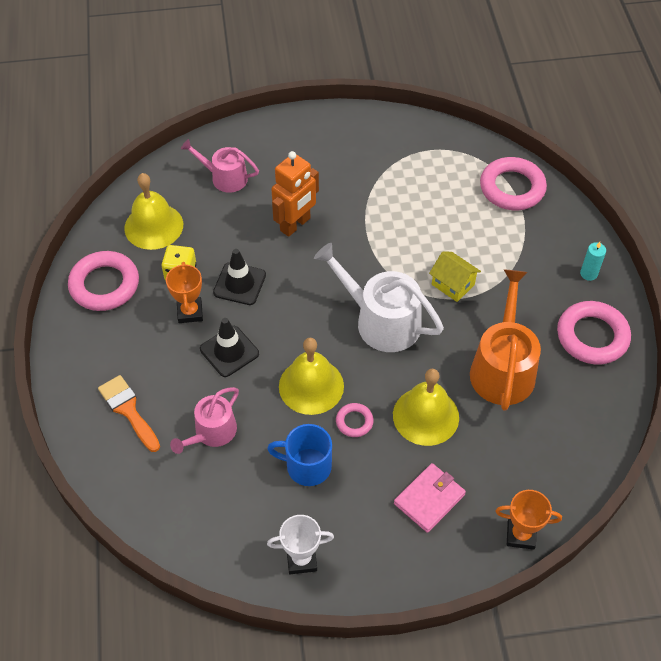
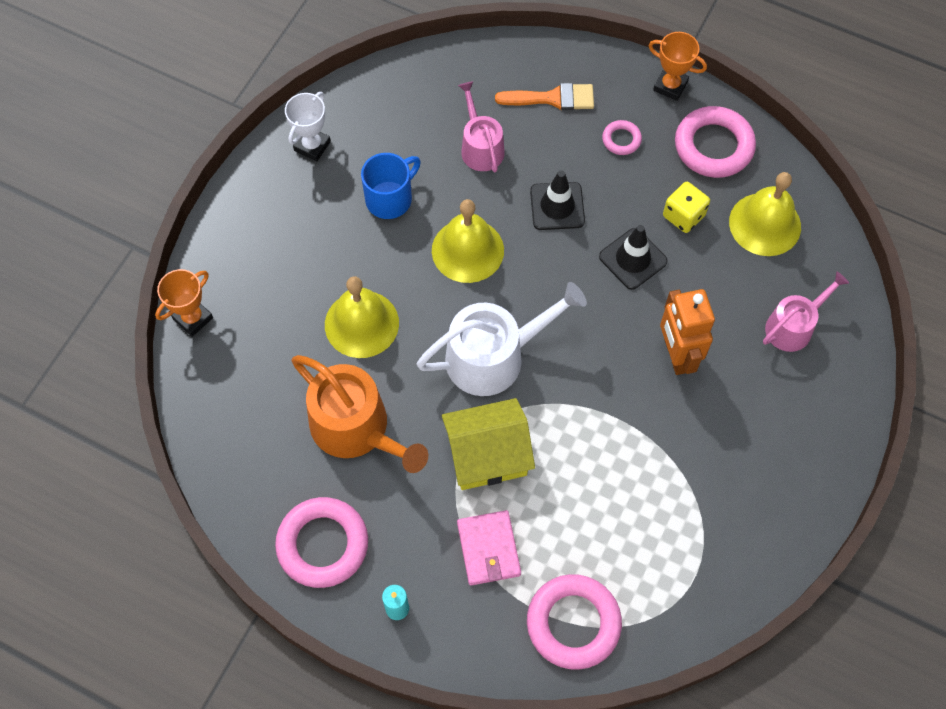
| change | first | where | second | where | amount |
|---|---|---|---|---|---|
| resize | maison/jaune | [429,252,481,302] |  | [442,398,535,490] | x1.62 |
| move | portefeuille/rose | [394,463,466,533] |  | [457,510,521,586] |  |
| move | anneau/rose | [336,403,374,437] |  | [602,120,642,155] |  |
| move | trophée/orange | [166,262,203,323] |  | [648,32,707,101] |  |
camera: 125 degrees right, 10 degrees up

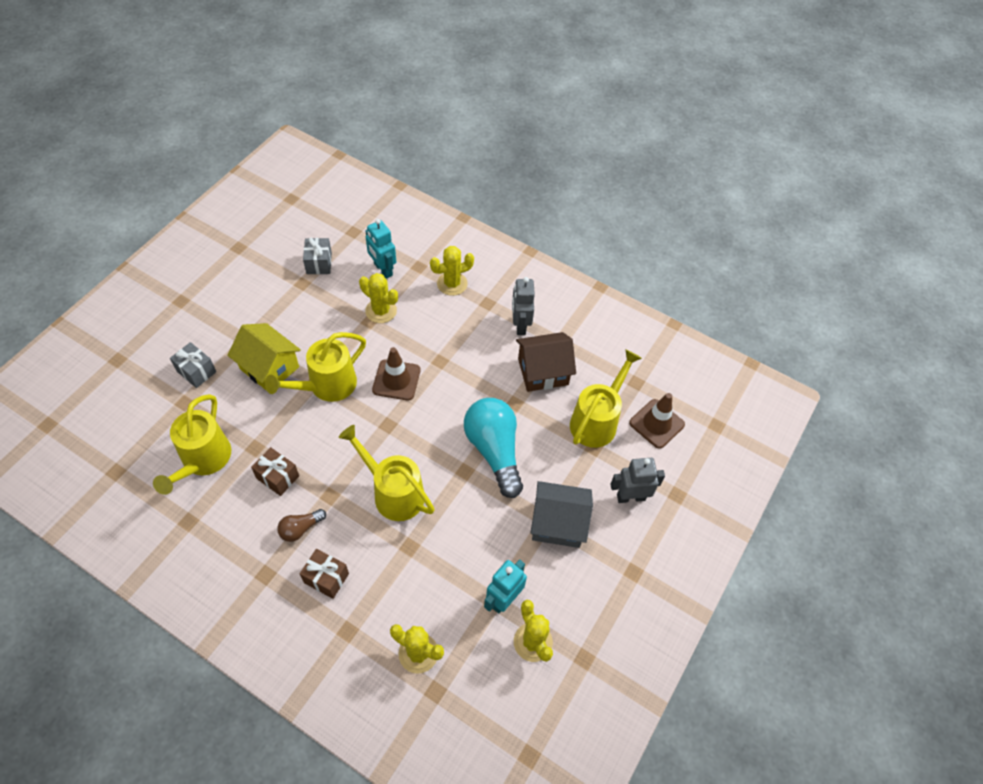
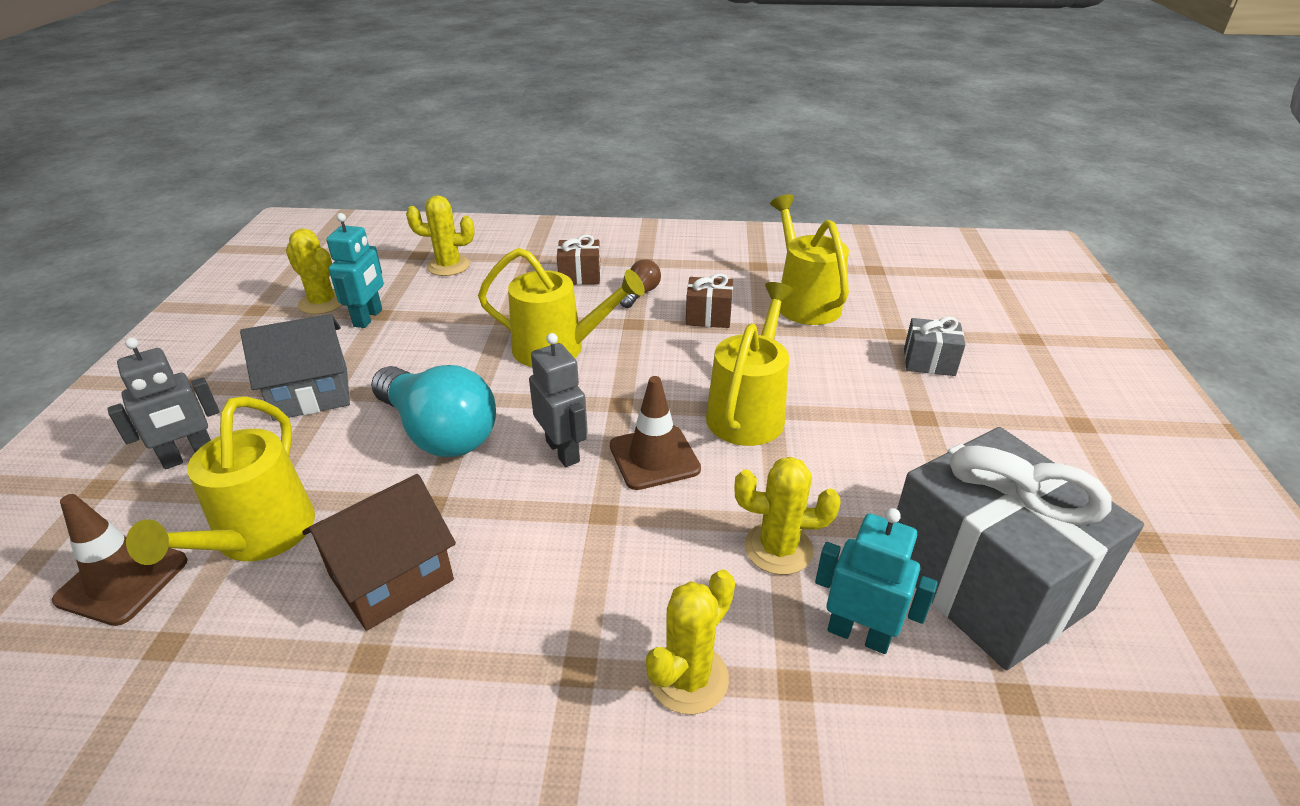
| change | first | where | second | where | amount |
|---|---|---|---|---|---|
| move | robot/gris | [512,277,535,335] |  | [529,333,588,467] |  |
| resize | cadeau/gris | [303,238,332,274] |  | [897,427,1144,670] | x2.36 |
| delete | maison/jaune | [227,323,301,391] |  |  |  |
camera: 155 degrees right, 20 degrees down

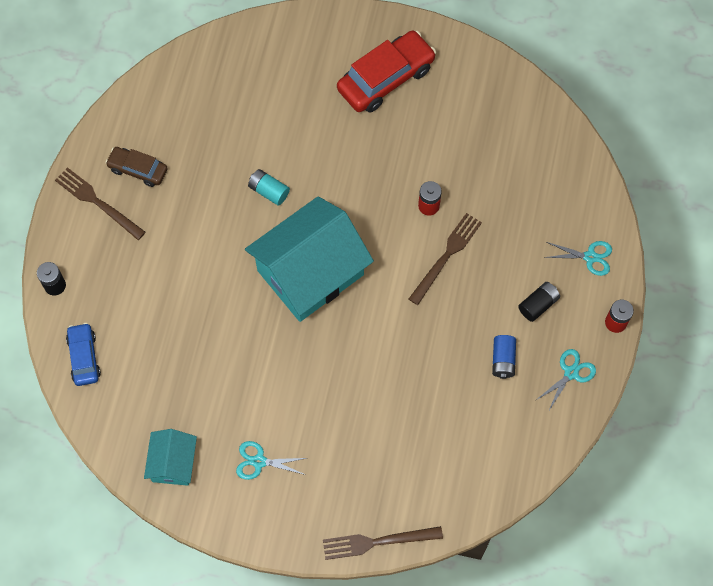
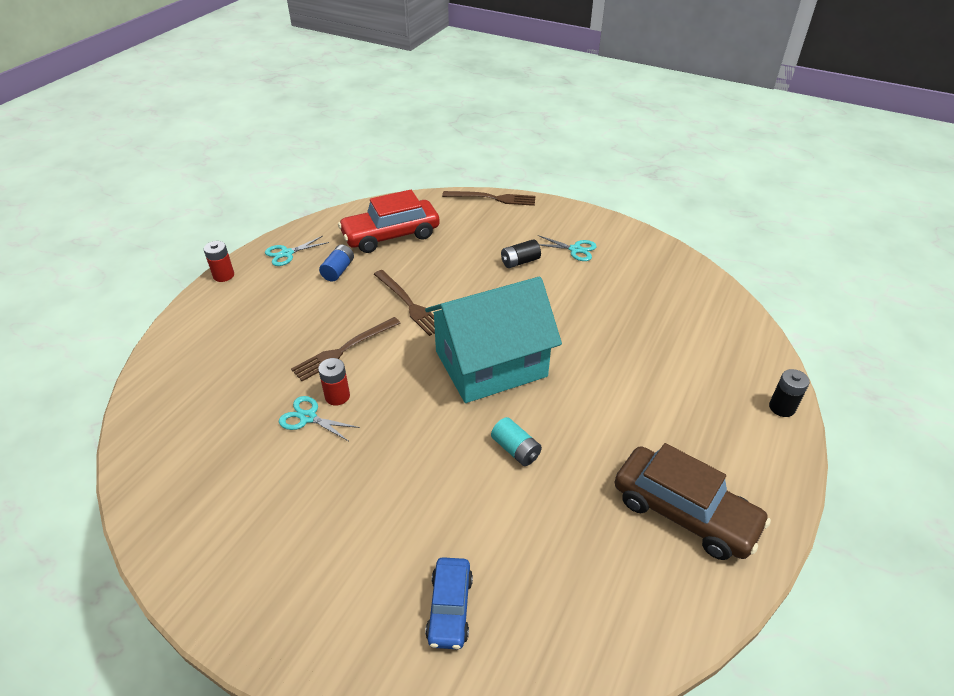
| change | first | where | second | where | amount |
|---|---|---|---|---|---|
| move | ciseaux/turquoise | [544,241,612,276] |  | [279,396,360,441] |  |
| move | voiture/rouge | [337,31,436,113] |  | [338,190,440,253] |  |
| move | fourchette/marron | [55,167,146,240] |  | [374,270,435,336] |  |
| move | voiture/bleu | [66,323,101,386] |  | [425,557,473,649] |  |
| move | pile/noir | [518,282,560,322] |  | [501,239,541,268] |  |
| resize | voiture/marron | [105,147,168,187] |  | [615,443,771,560] | x1.75 |
| delete | maison/turquoise | [144,429,197,486] |  |  |  |
camera: 165 degrees left, 25 degrees down

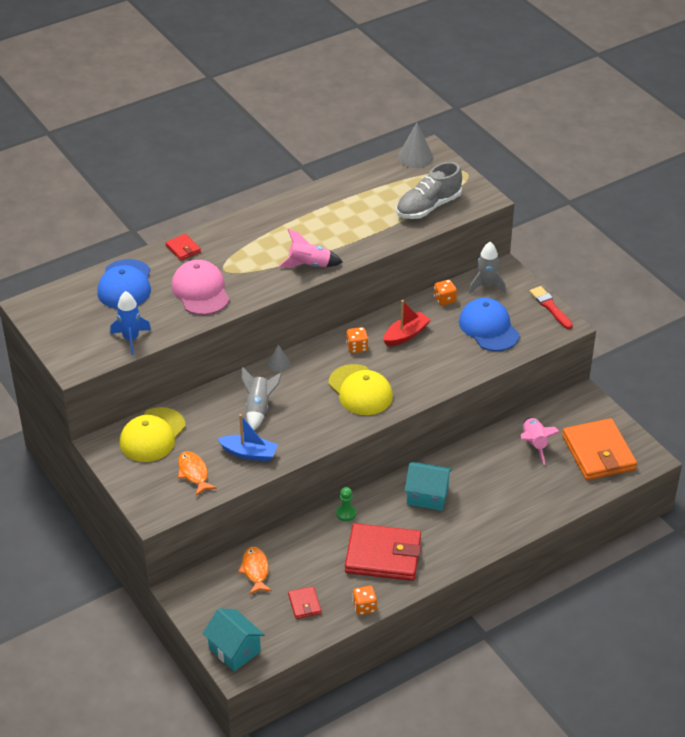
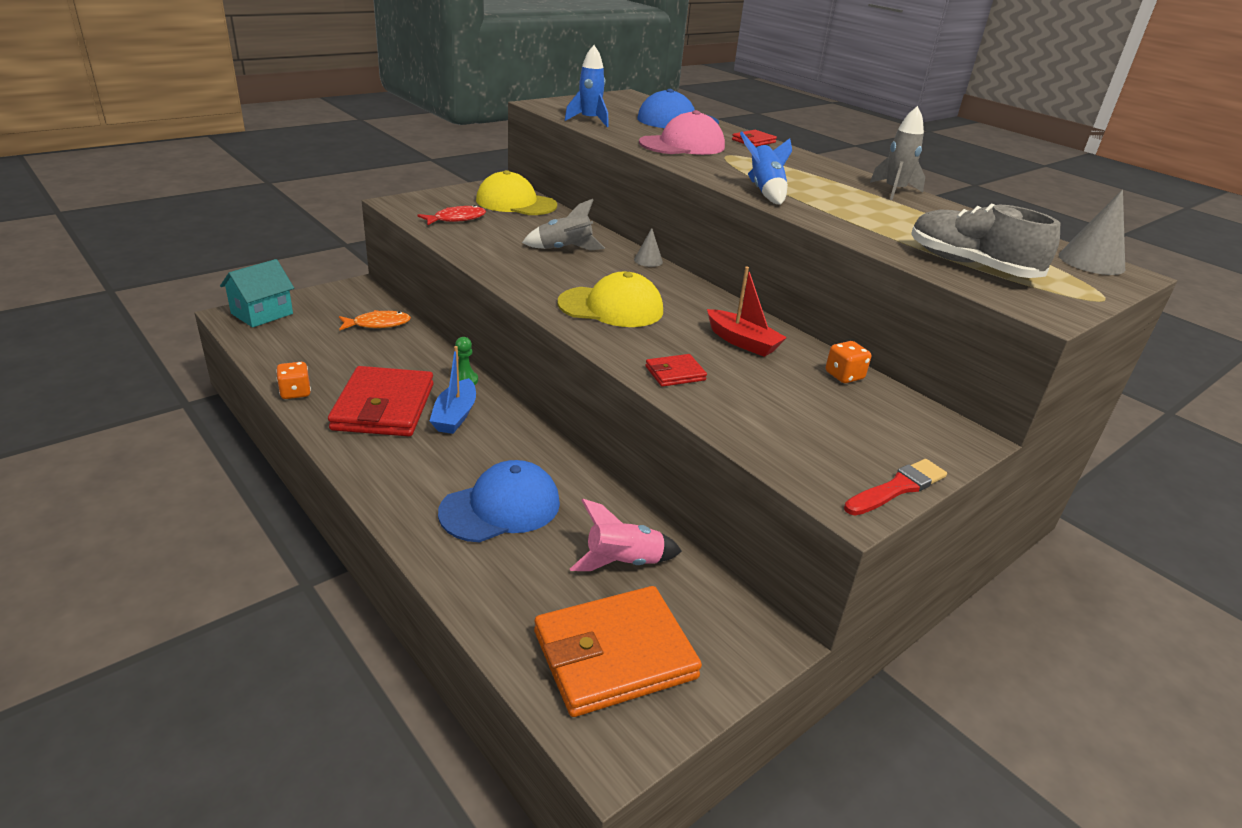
| change | first | where | second | where | amount |
|---|---|---|---|---|---|
| recolor | poisson/orange | [178,451,217,496] | poisson/rouge | [417,205,486,226] |  |
| move | bateau/bleu | [218,414,278,462] |  | [430,346,476,434] |  |
| move | casquette/bleu | [459,298,520,351] |  | [438,460,560,542] |  |
| rotate | casquette/jaune | [329,364,393,415] |  | [558,272,663,327] | 135 degrees counterclockwise |
| move | portefeuille/rouge | [288,586,321,619] |  | [645,354,707,387] |  |
| recolor | fusée/rose | [279,229,343,268] | fusée/bleu | [740,131,792,204] |  |
| move | fusée/gris | [469,242,506,294] |  | [870,106,925,200] |  |
| delete | dé/orange | [346,327,368,353] |  |  |  |
| delete | maison/turquoise | [404,462,453,511] |  |  |  |
camera: 80 degrees right, 10 degrees down

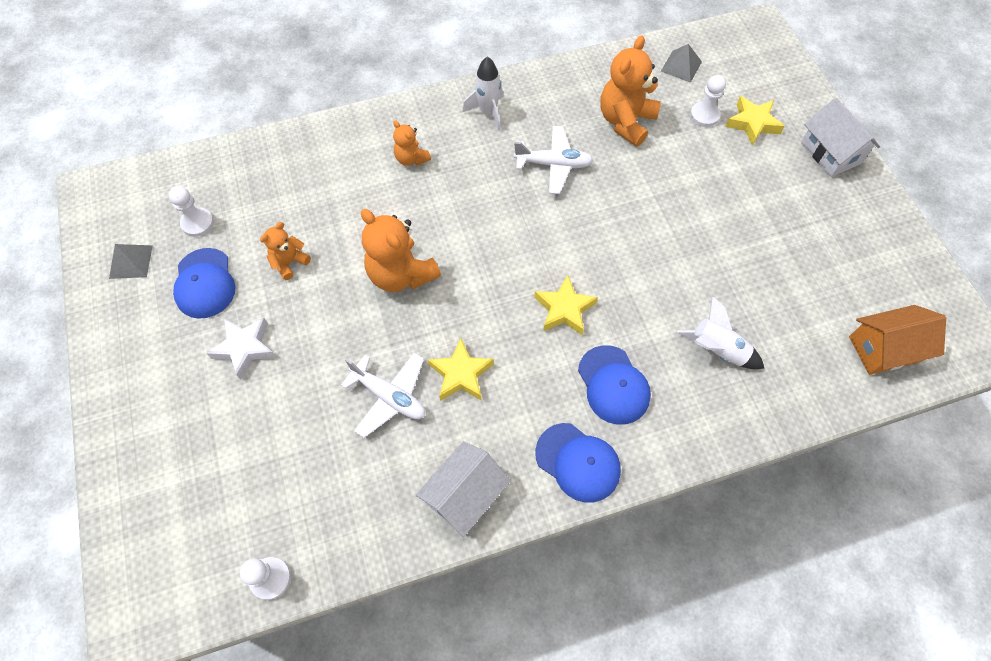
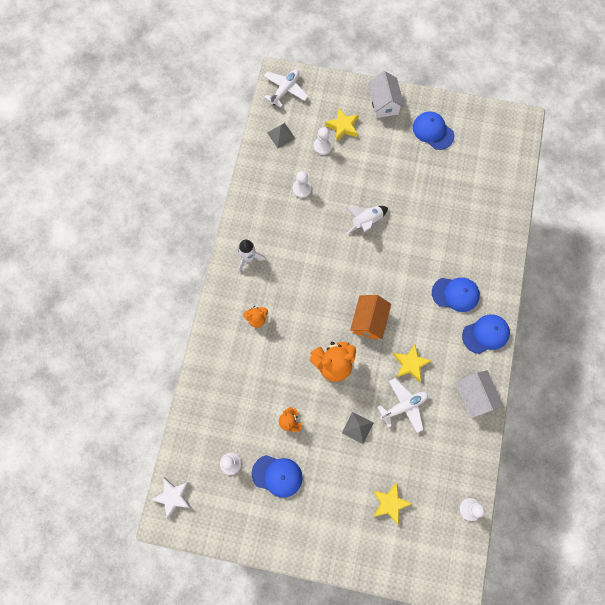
| change | first | where | second | where | amount |
|---|---|---|---|---|---|
| move | étoile/blanc | [206,318,276,380] |  | [151,477,191,519] |  |
| move | avion/blanc | [514,126,593,194] |  | [264,69,308,108] |  |
| replace | ours en peluche/orange | [601,35,661,147] | pion/blanc | [293,171,311,198] |  |
| move | pyramide/gris | [109,244,153,279] |  | [342,412,373,444] |  |
| move | fusée/blanc | [677,296,764,369] |  | [347,206,388,234] |  |
| move | maison/orange | [849,305,946,375] |  | [350,295,391,340] |  |
| rotate | maison/blanc | [801,98,880,177] |  | [368,71,405,118] | 75 degrees clockwise |
| move | étoile/jaune | [534,275,598,335] |  | [373,483,412,525] |  |
| insert |  |  | casquette/bleu | [413,111,454,150] |  |
camera: 60 degrees left, 10 degrees up

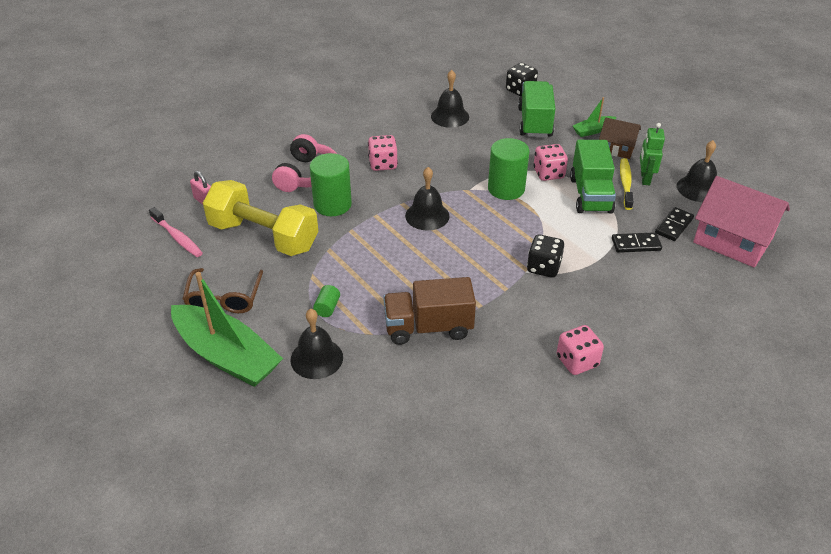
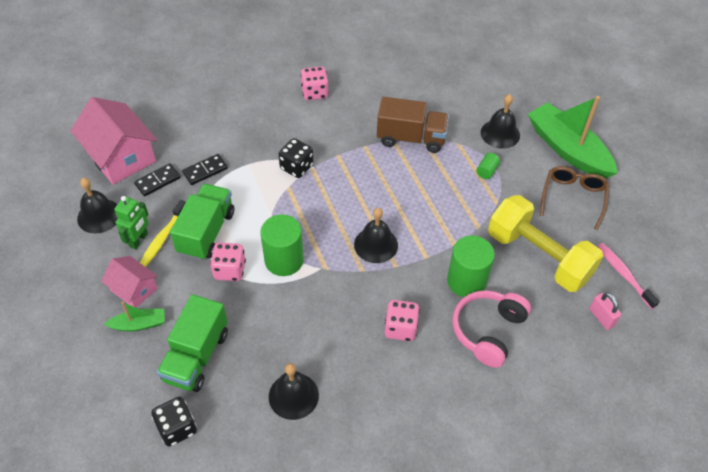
| change | first | where | second | where | amount |
|---|---|---|---|---|---|
| recolor | maison/marron | [599,118,641,159] | maison/rose | [101,256,158,308] |  |
| rotate | domino/noir | [612,232,662,253] |  | [182,154,228,185] | 45 degrees counterclockwise |
camera: 165 degrees left, 10 degrees up

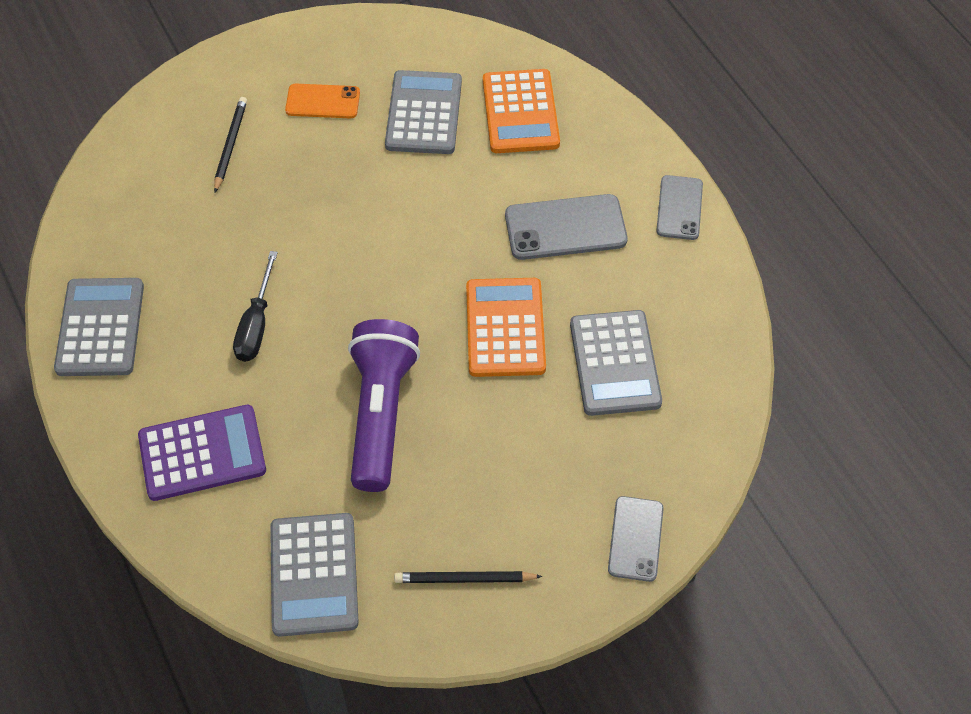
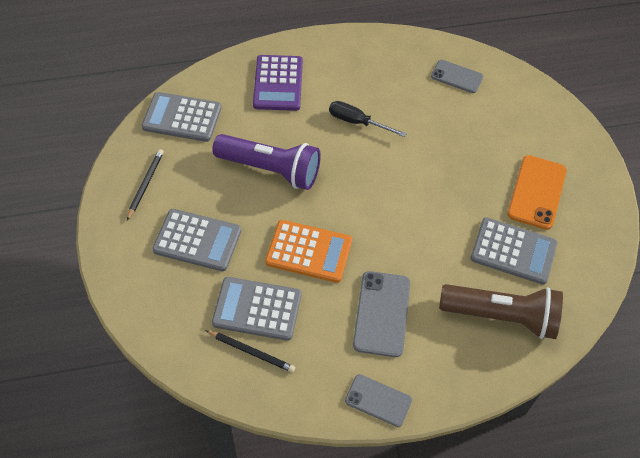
| change | first | where | second | where | amount |
|---|---|---|---|---|---|
| move | calculatrice/gris | [54,278,144,376] |  | [152,209,241,271] |  |
| move | crayon/noir | [214,97,247,192] |  | [205,330,295,373] |  |
| move | téléphone/gris | [608,496,664,582] |  | [431,60,483,93] |  |
| replace | calculatrice/orange | [483,69,560,153] | lampe de poche/marron | [439,284,563,339] |  |
| resize | téléphone/orange | [285,84,360,119] |  | [507,155,567,230] | x1.53 |
camera: 105 degrees right, 0 degrees up

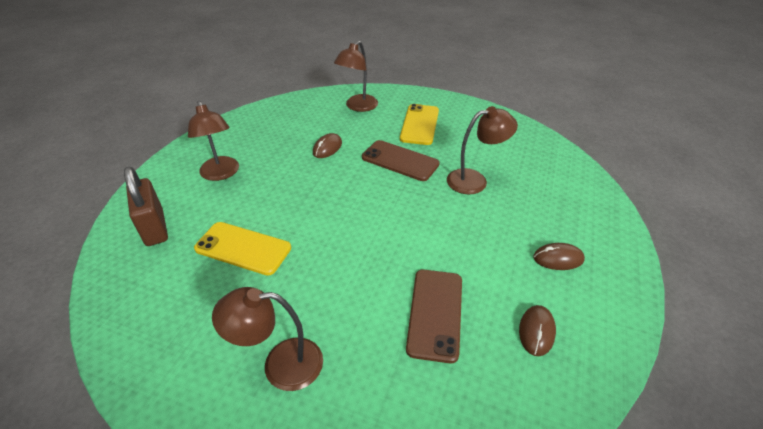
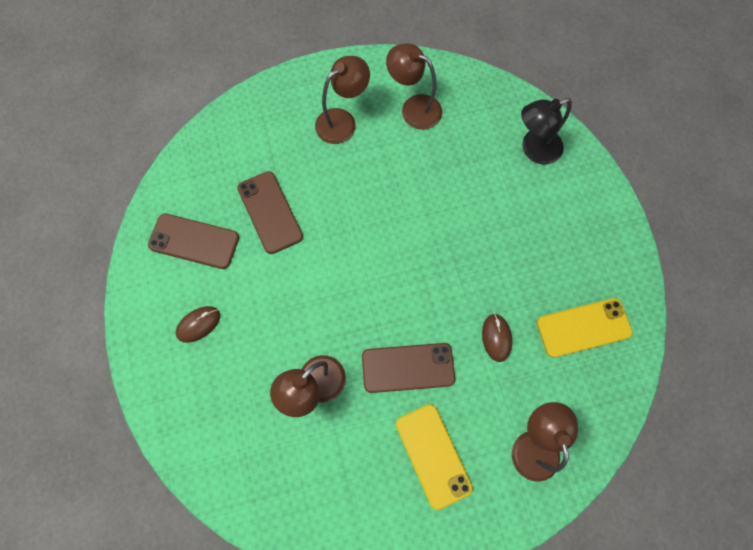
| change | first | where | second | where | amount |
|---|---|---|---|---|---|
| replace | souris/marron | [519,305,556,356] | téléphone/marron | [148,213,239,269] |  |
| move | lampe/marron | [188,101,239,181] |  | [386,43,442,130] |  |
| replace | cadenas/marron | [124,167,168,246] | lampe/noir | [521,98,572,165] |  |
| move | téléphone/jaune | [194,222,291,275] |  | [537,298,633,358] |  |
camera: 145 degrees right, 30 degrees up

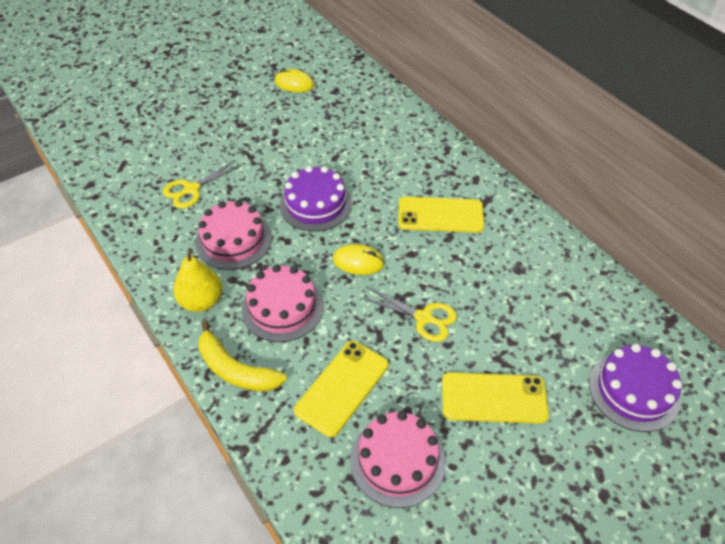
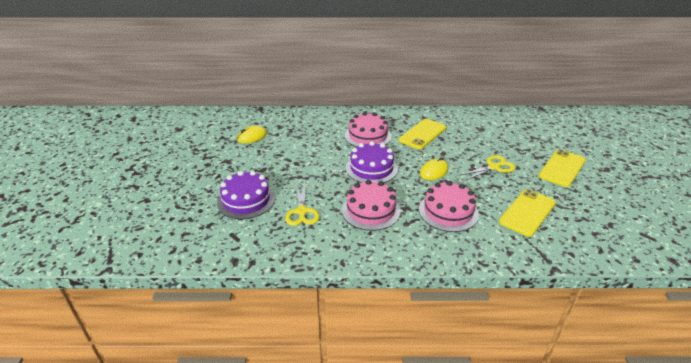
| change | first | where | second | where | amount |
|---|---|---|---|---|---|
| move | gâteau/violet | [589,344,682,432] |  | [217,171,275,219] |  |
| move | gâteau/rose | [350,411,446,508] |  | [345,112,392,147] |  |
| rotate | téléphone/jaune | [294,341,389,437] |  | [499,189,556,237] | 60 degrees clockwise |
| delete | poire/jaune | [173,248,222,312] |  |  |  |
| delete | banane/jaune | [199,320,287,392] |  |  |  |
camera: 55 degrees left, 15 degrees down

